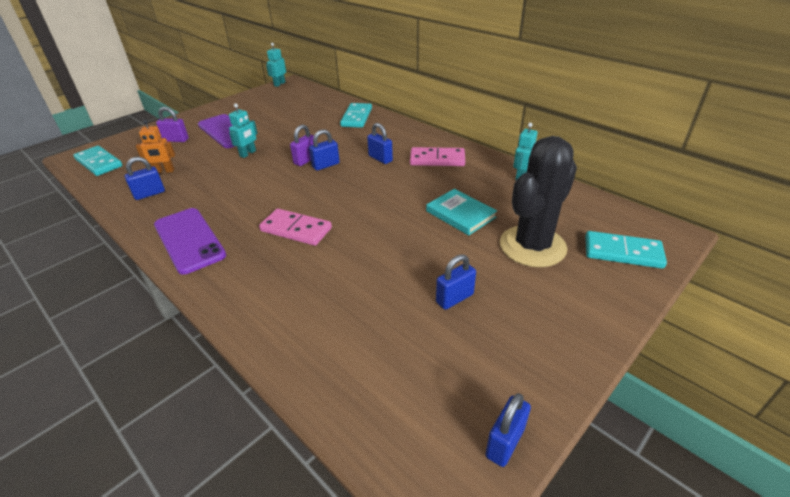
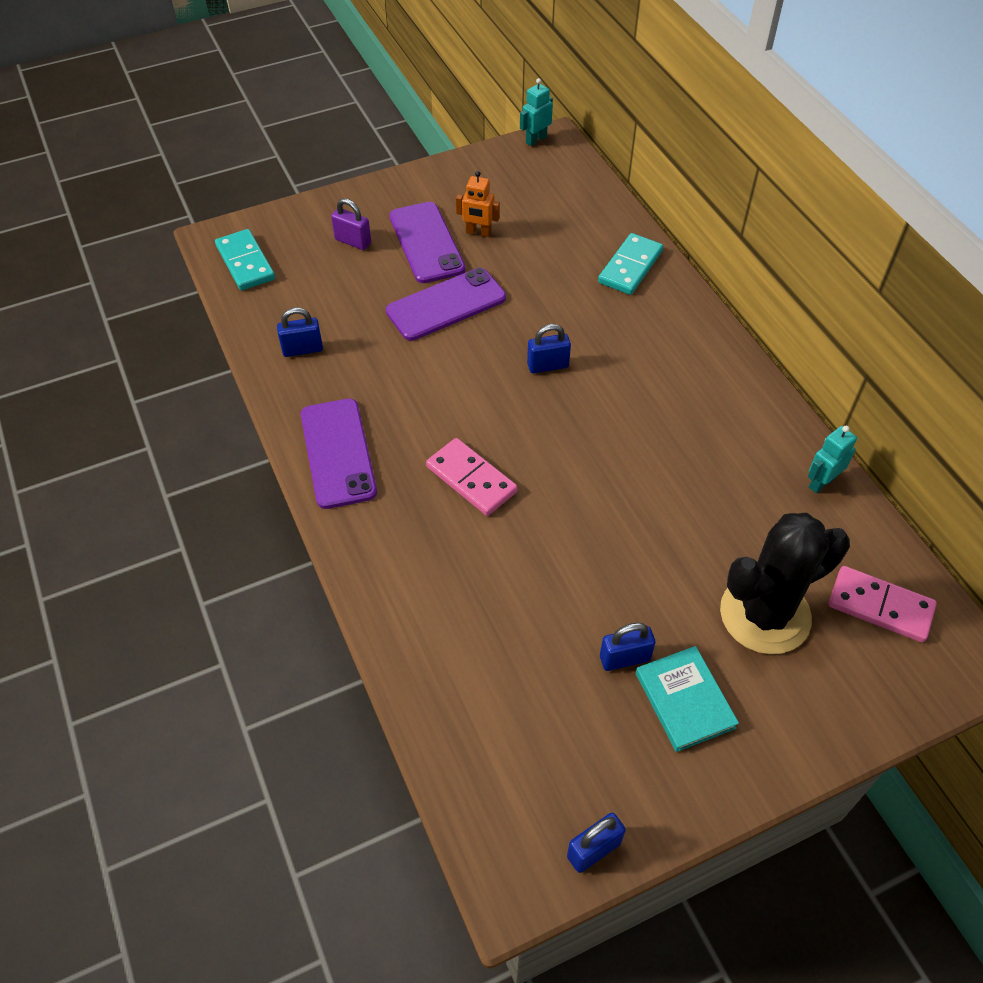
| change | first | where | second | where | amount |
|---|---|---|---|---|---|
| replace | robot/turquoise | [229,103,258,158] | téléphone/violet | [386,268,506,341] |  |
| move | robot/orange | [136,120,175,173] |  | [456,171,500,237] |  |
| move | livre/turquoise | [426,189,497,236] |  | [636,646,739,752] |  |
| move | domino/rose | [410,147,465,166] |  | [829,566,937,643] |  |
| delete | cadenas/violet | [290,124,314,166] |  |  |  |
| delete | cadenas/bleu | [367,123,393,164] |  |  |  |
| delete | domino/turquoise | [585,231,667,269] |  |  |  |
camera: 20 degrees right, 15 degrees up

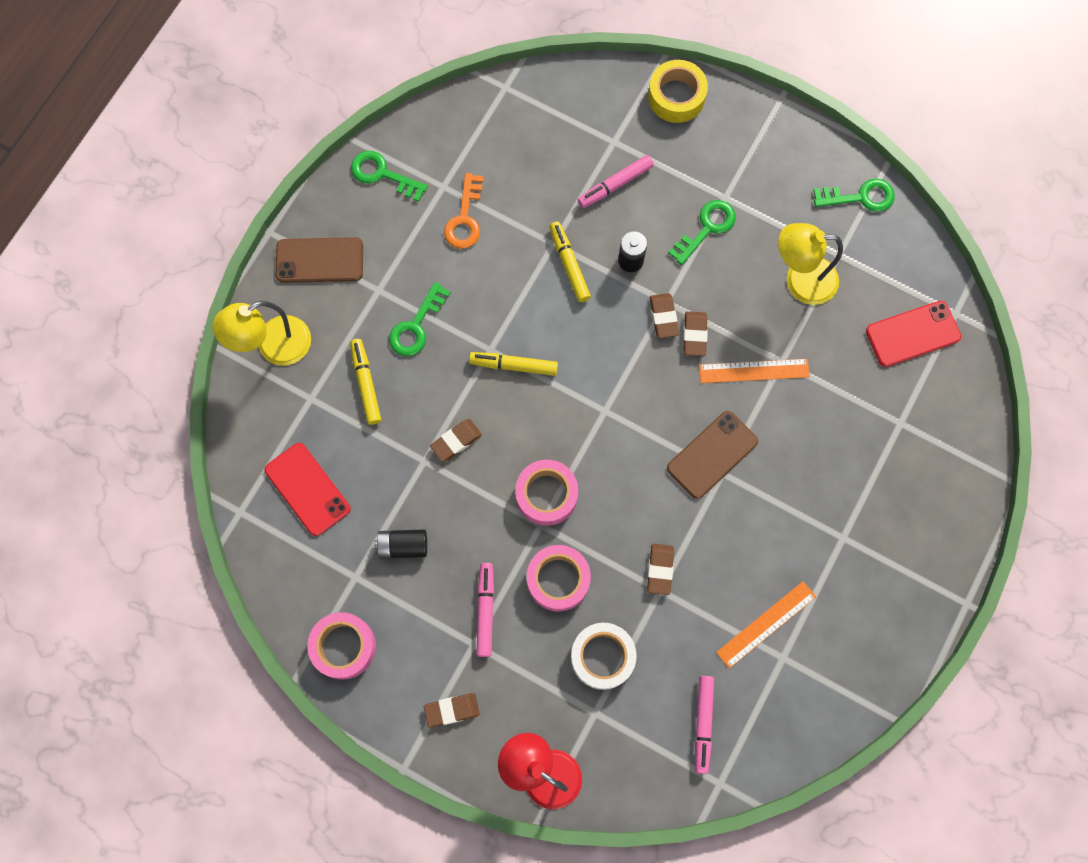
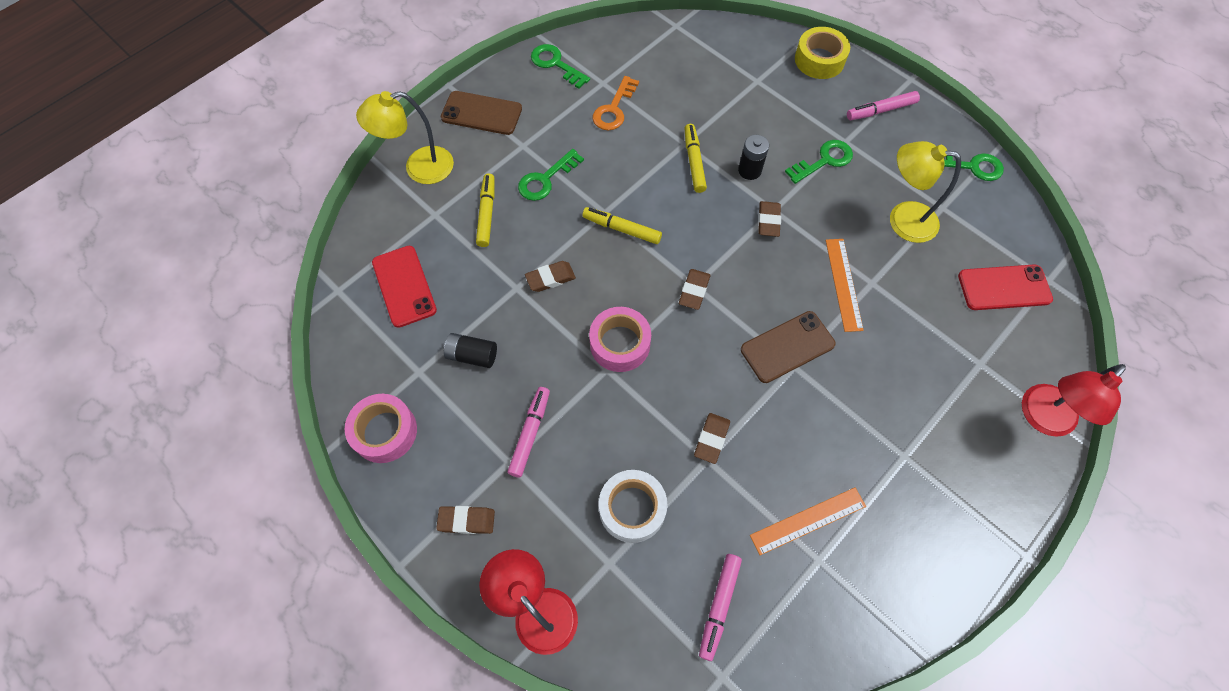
| change | first | where | second | where | amount |
|---|---|---|---|---|---|
| move | gomme/marron | [683,311,708,356] |  | [679,269,710,310] |  |
| rotate | règle/orange | [699,359,810,383] |  | [826,239,864,332] | 75 degrees clockwise |
| move | feutre/rose | [578,155,654,208] |  | [847,91,920,120] |  |
| insert |  |  | lampe/rouge | [1022,364,1126,437] |  |
| delete | ruban adhésif/rose | [527,545,591,611] |  |  |  |
camera: 15 degrees right, 10 degrees down

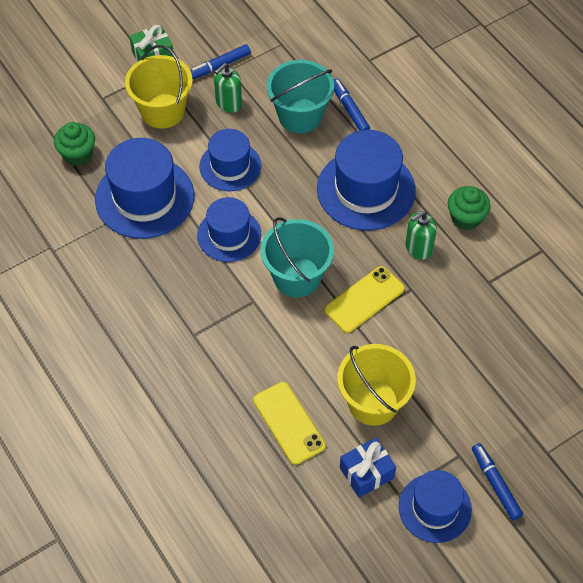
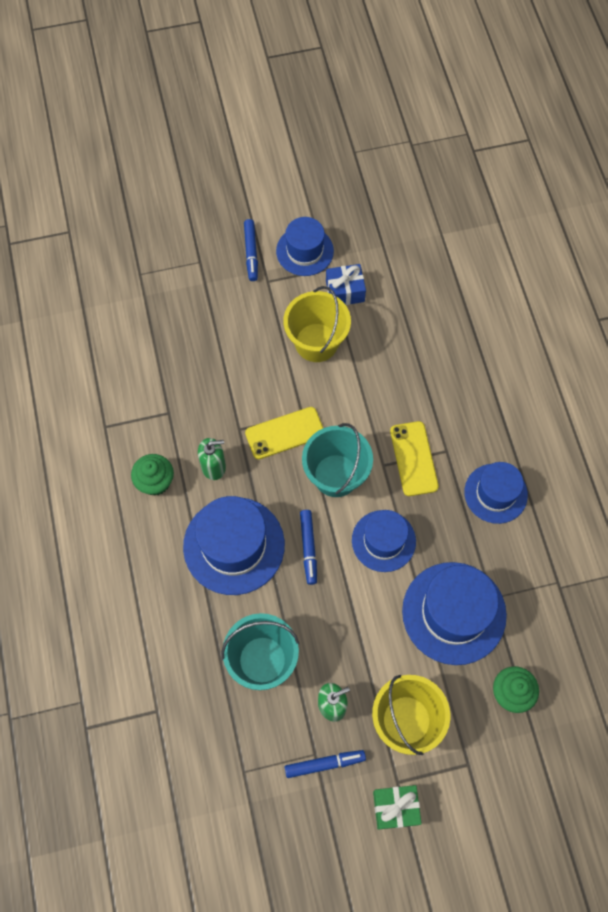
| change | first | where | second | where | amount |
|---|---|---|---|---|---|
| move | feutre/bleu | [334,78,370,131] |  | [300,510,317,585] |  |
| move | téléphone/jaune | [253,382,326,465] |  | [390,421,439,496] |  |
| move | chapeau/bleu | [199,129,261,191] |  | [464,462,528,524] |  |
camera: 160 degrees left, 10 degrees up

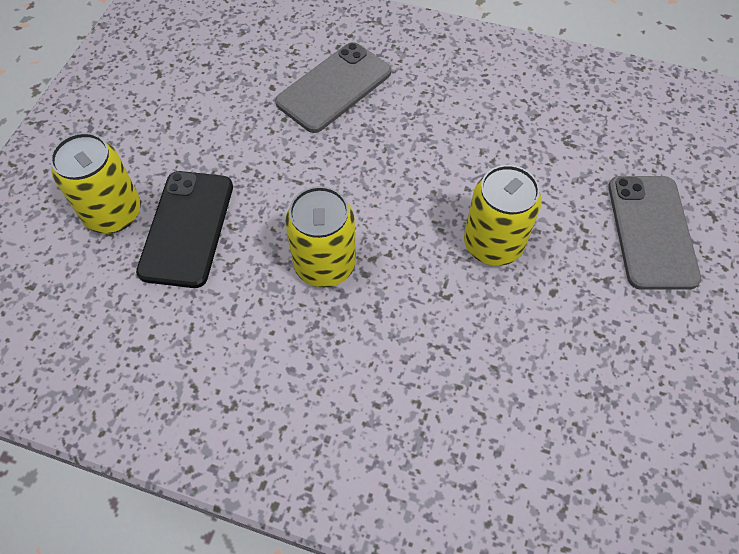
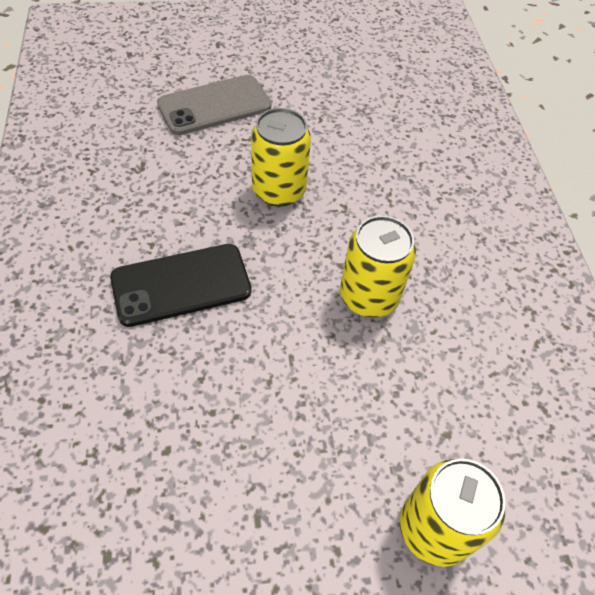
| change | first | where | second | where | amount |
|---|---|---|---|---|---|
| move | téléphone/noir | [136,171,233,288] |  | [110,244,251,327] |  |
| delete | téléphone/gris | [275,42,391,133] |  |  |  |
camera: 120 degrees left, 5 degrees down

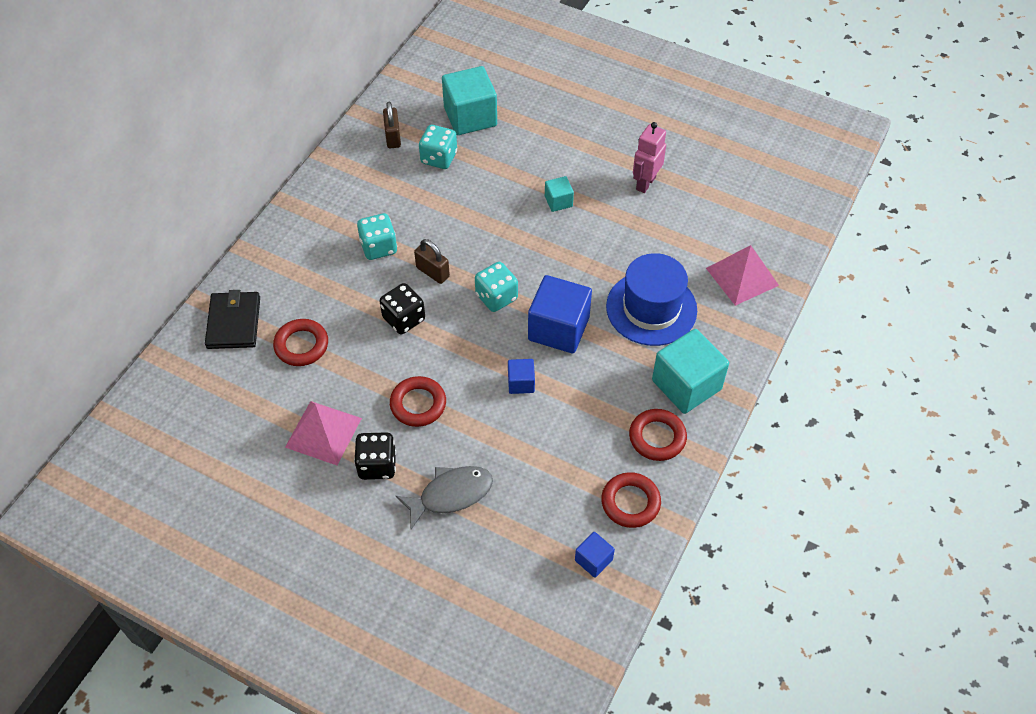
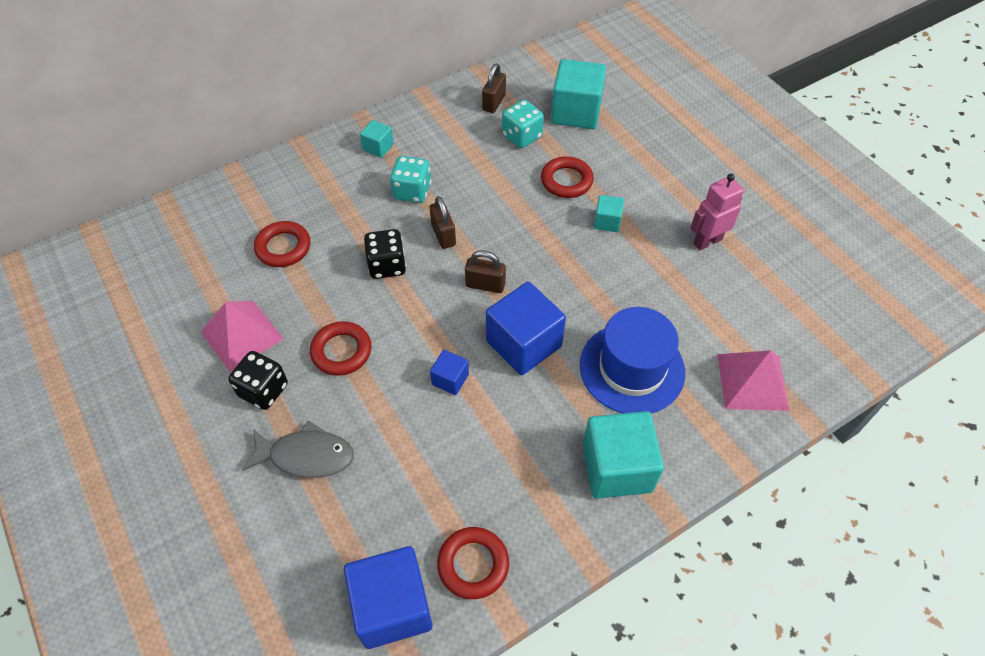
| change | first | where | second | where | amount |
|---|---|---|---|---|---|
| resize | cube/bleu | [575,532,615,578] |  | [344,546,433,649] | x2.02 |
| insert |  |  | cube/turquoise | [360,120,394,158] |  |
| replace | dé/turquoise | [475,262,518,312] | cadenas/marron | [465,250,506,293] |  |
| move | anneau/rouge | [629,409,687,461] |  | [541,156,594,198] |  |
| delete | portefeuille/noir | [205,290,260,349] |  |  |  |
camera: 30 degrees right, 0 degrees up

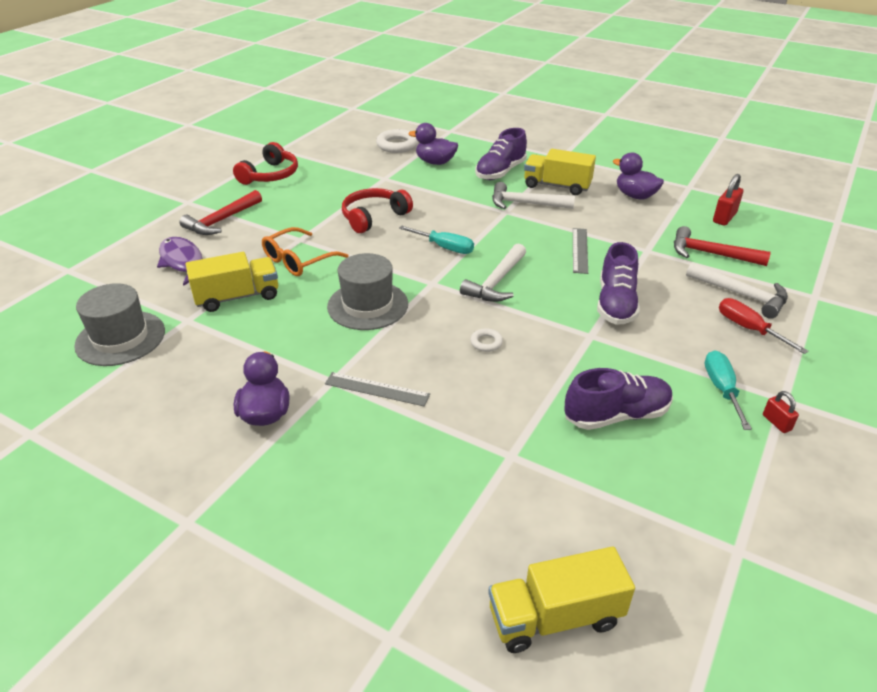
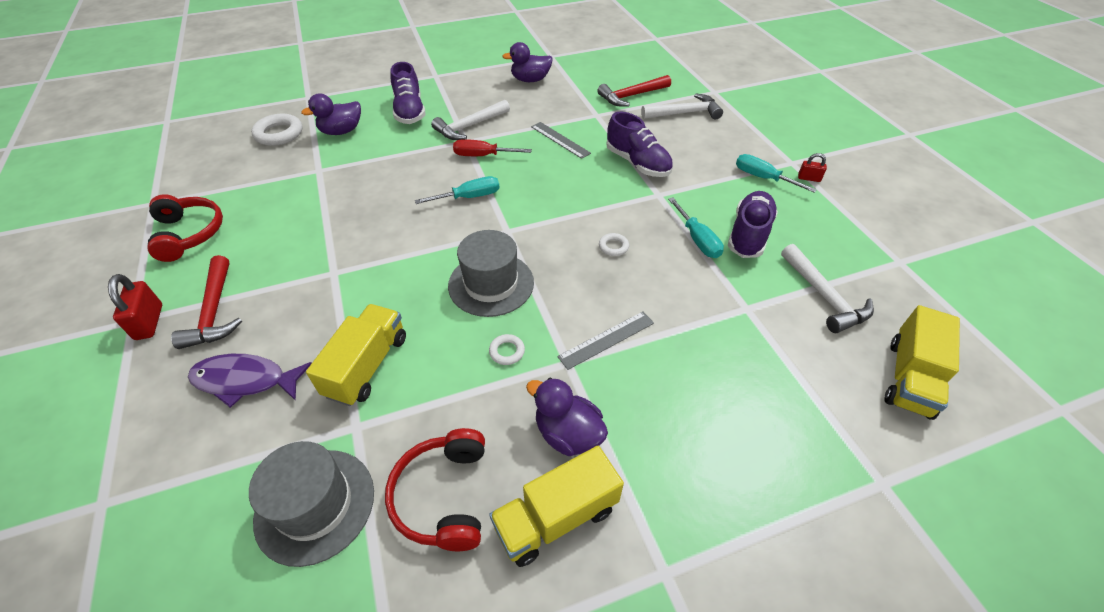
| change | first | where | second | where | amount |
|---|---|---|---|---|---|
| move | cadenas/rouge | [713,174,743,226] |  | [108,274,162,340] |  |
| move | casque audio/rouge | [342,188,413,233] |  | [385,428,485,551] |  |
| move | tournevis/rouge | [719,298,808,354] |  | [453,139,532,156] |  |
| insert |  |  | anneau/blanc | [489,334,525,365] |  |
| move | camion/jaune | [524,149,596,195] |  | [489,446,624,567] |  |
| insert |  |  | tournevis/turquoise | [668,197,724,258] |  |
| move | marteau/blanc | [460,243,526,302] |  | [781,244,874,333] |  |
| delete | lunettes/orange | [262,227,349,276] |  |  |  |
camera: 50 degrees left, 10 degrees up

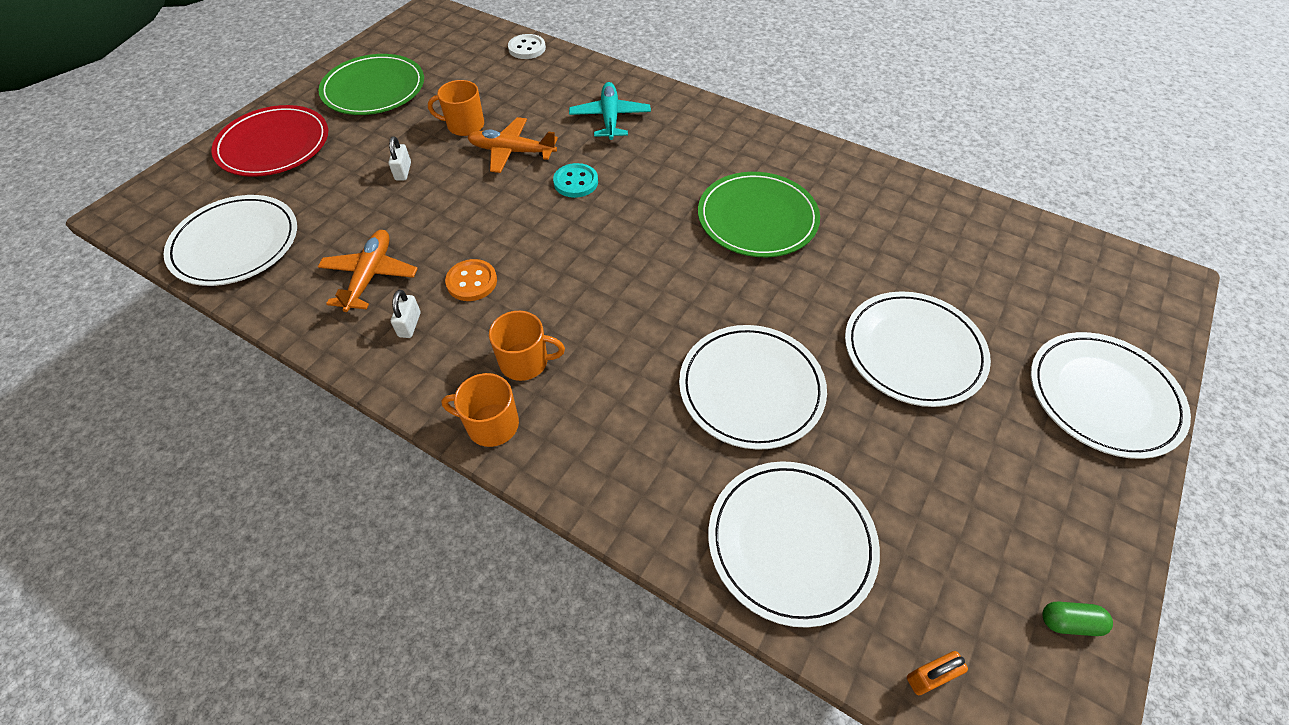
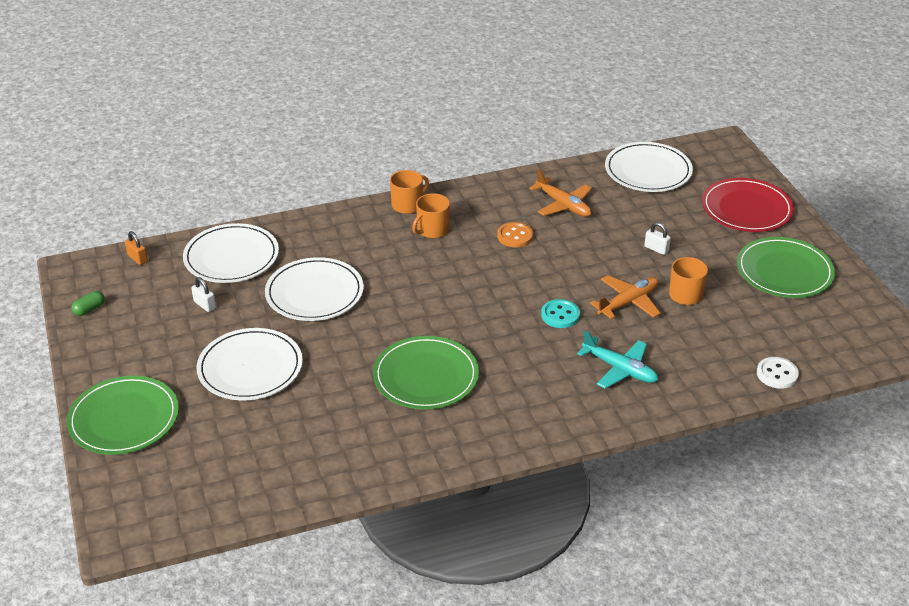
| change | first | where | second | where | amount |
|---|---|---|---|---|---|
| recolor | assiette/blanc | [1031,332,1191,459] | assiette/vert | [67,376,179,455] |  |
| rotate | cadenas/orange | [907,651,968,695] |  | [125,231,148,265] | 60 degrees counterclockwise |
| move | cadenas/blanc | [391,290,421,338] |  | [191,277,216,312] |  |
camera: 130 degrees right, 15 degrees down

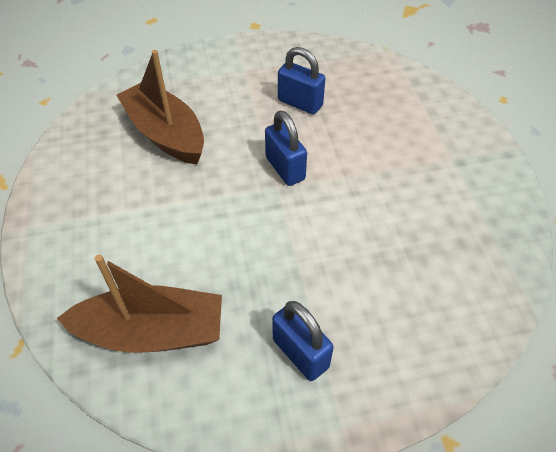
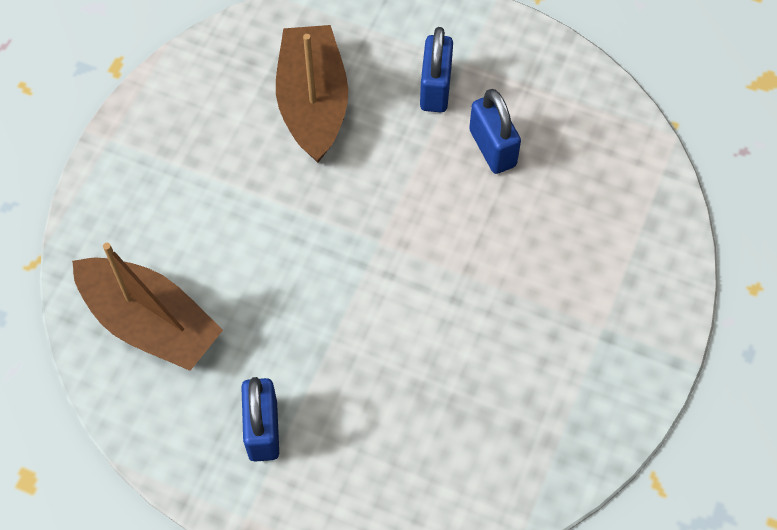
| change | first | where | second | where | amount |
|---|---|---|---|---|---|
| move | cadenas/bleu | [265,111,307,186] |  | [420,27,453,112] |  |
camera: 35 degrees right, 10 degrees up

